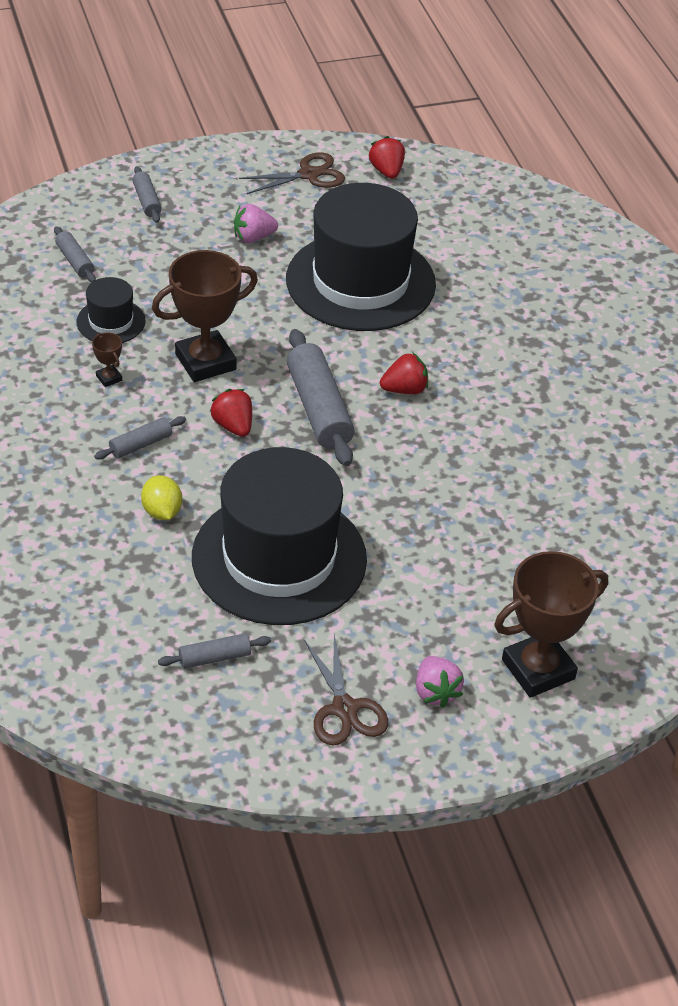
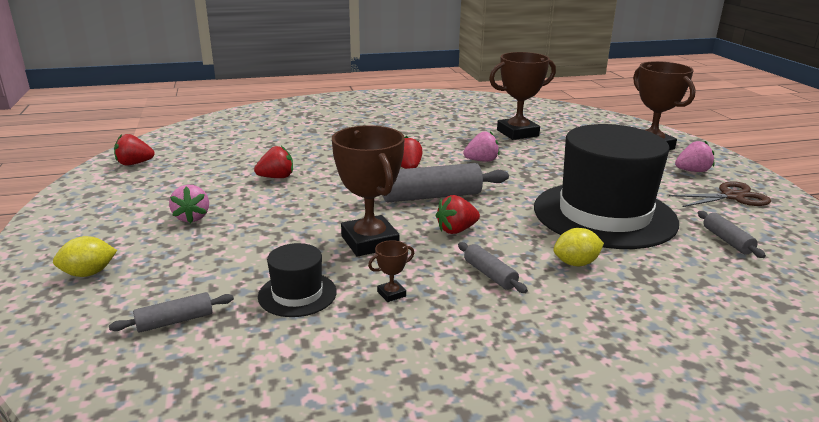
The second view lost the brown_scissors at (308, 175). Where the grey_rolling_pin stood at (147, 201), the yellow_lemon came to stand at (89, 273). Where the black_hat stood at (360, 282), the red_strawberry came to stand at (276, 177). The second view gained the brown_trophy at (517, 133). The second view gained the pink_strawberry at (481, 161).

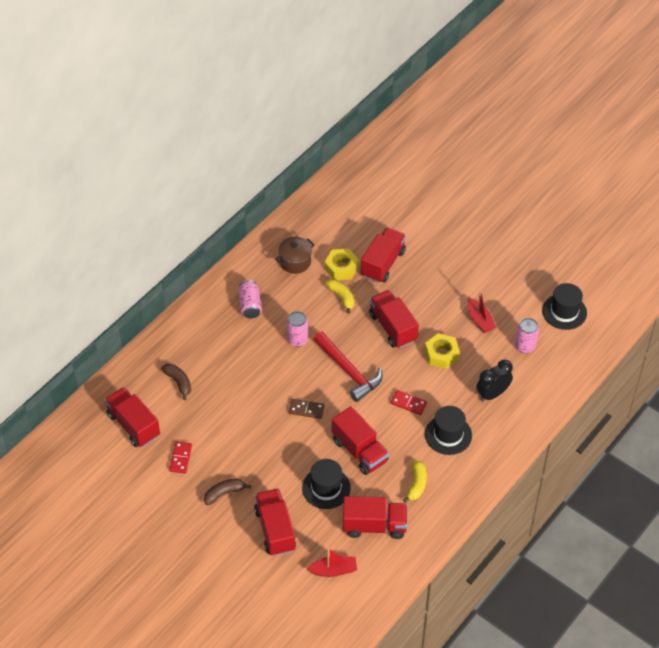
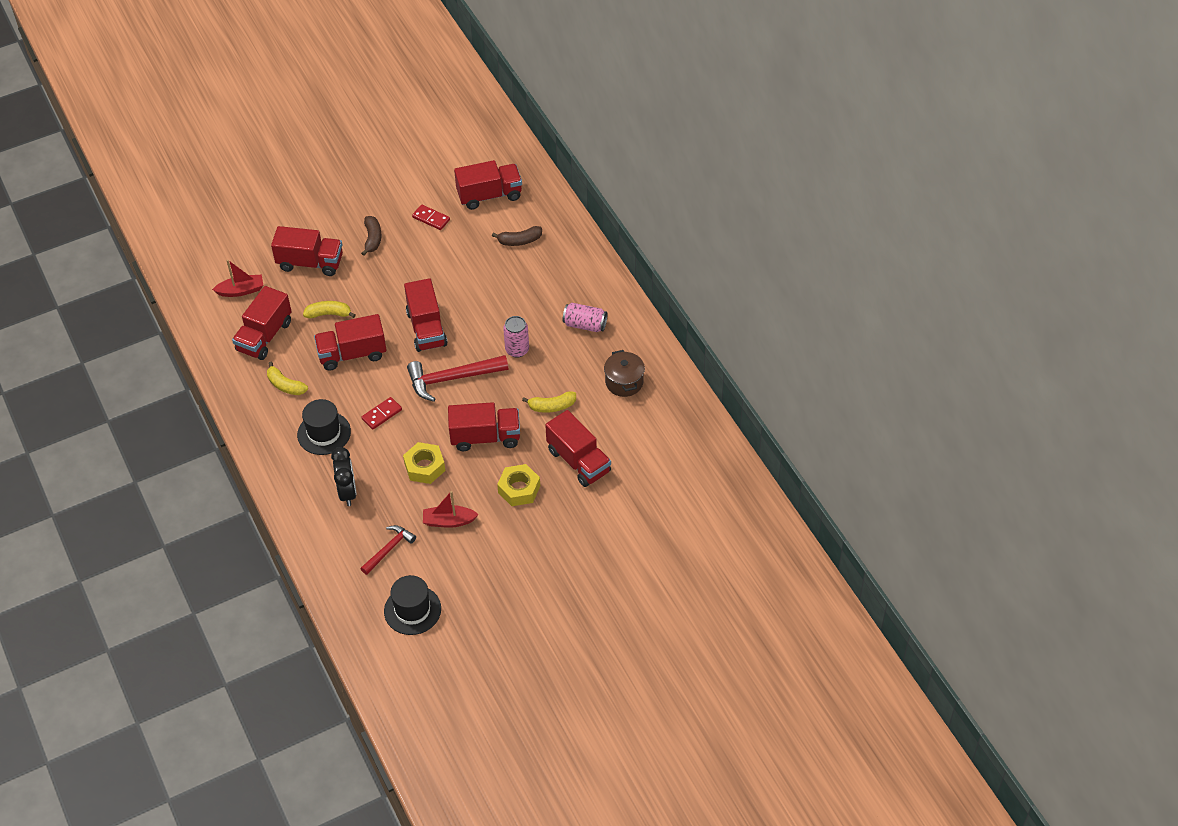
The yellow_nut ended up elsewhere, having gone from (341, 268) to (519, 489). Where the pink_can stood at (525, 346), the red_hammer came to stand at (389, 549). Where the brown_domino stood at (306, 409), the red_truck came to stand at (426, 328). Where the black_hat stood at (326, 488), the yellow_banana came to stand at (329, 314). The red_boat at (333, 570) ended up facing another way, 120 degrees counterclockwise from before.

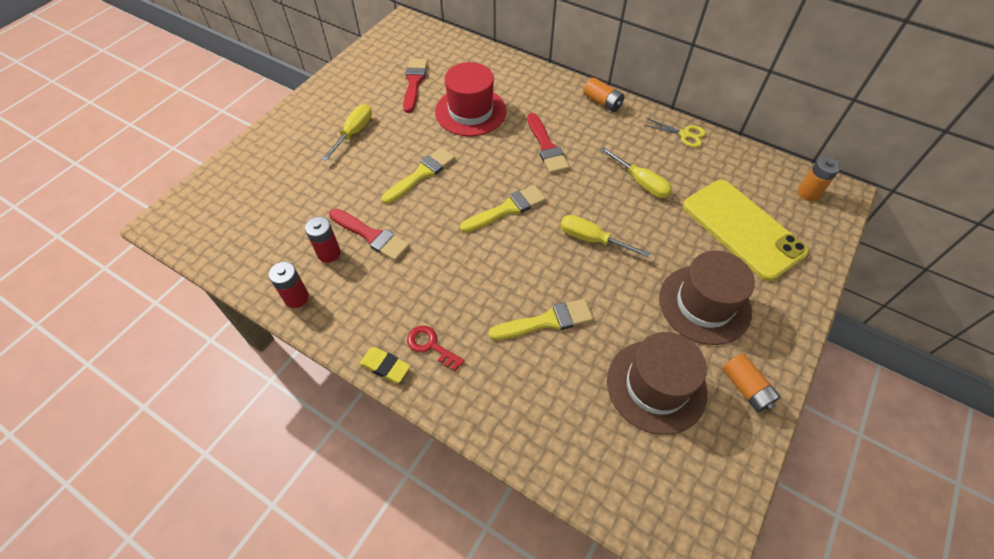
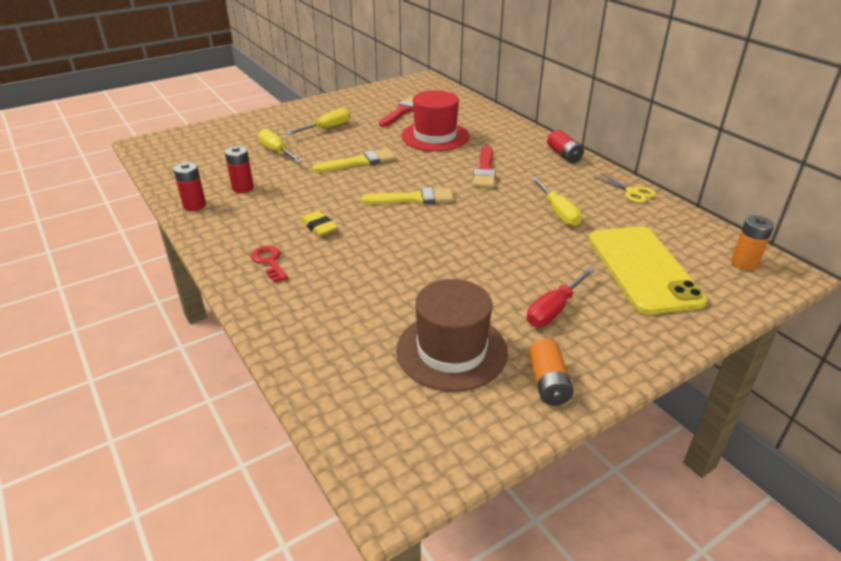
What was the orange_battery at (602, 102) turned into the red_battery at (564, 155). The second view lost the red_brush at (371, 236). The yellow_screwdriver ended up elsewhere, having gone from (592, 239) to (277, 152). Where the brown_hat stood at (704, 304), the red_screwdriver came to stand at (554, 309). The second view lost the yellow_brush at (546, 321). The yellow_eraser ended up elsewhere, having gone from (385, 366) to (319, 227).

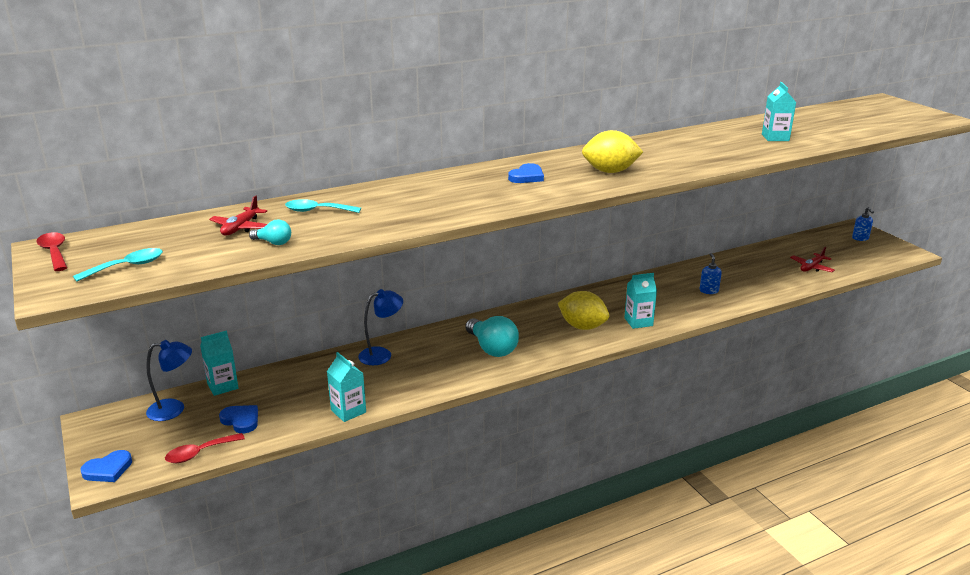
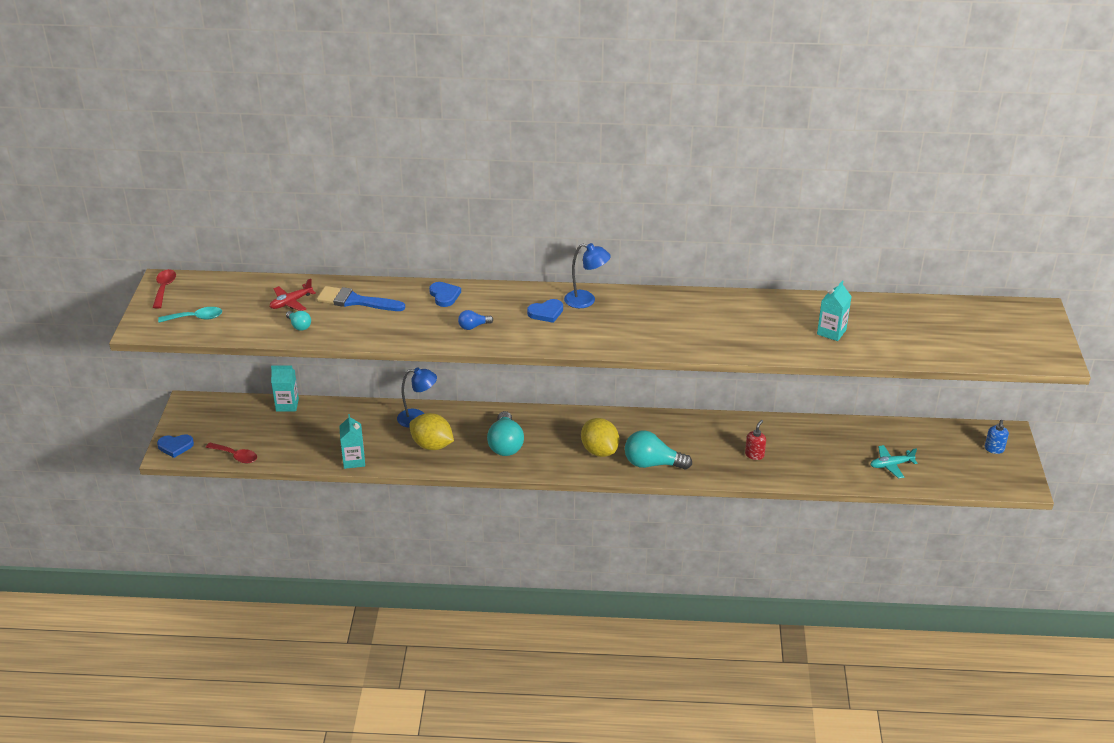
The yellow_lemon ended up elsewhere, having gone from (610, 171) to (432, 445). Where the turquoise_spoon stood at (317, 211), the blue_brush came to stand at (355, 301). What was the red_plane at (811, 267) turned into the turquoise_plane at (891, 465). What was the blue_soap_dispenser at (708, 291) turned into the red_soap_dispenser at (754, 455). Where the turquoise_carton stood at (638, 322), the turquoise_light_bulb came to stand at (652, 464). The blue_lamp ended up elsewhere, having gone from (174, 409) to (586, 301). The blue_heart ended up elsewhere, having gone from (241, 420) to (444, 296). The red_spoon at (199, 453) ended up facing another way, 150 degrees counterclockwise from before. The second view gained the blue_light_bulb at (473, 326).

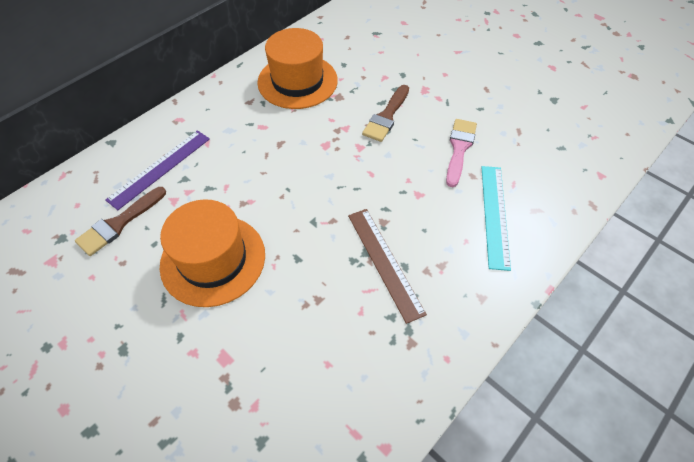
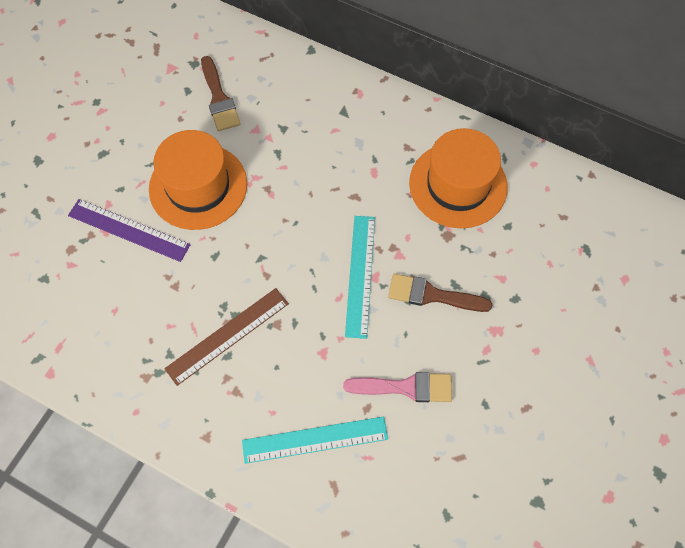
The purple_ruler ended up elsewhere, having gone from (160, 168) to (129, 230). The brown_brush at (119, 223) ended up facing another way, 135 degrees counterclockwise from before. The second view gained the turquoise_ruler at (360, 275).

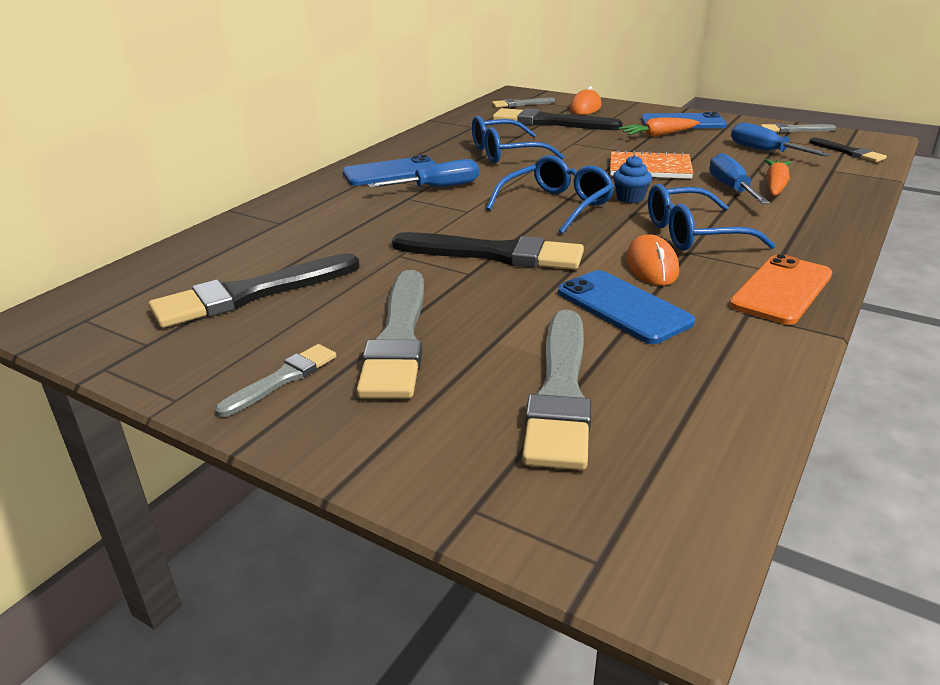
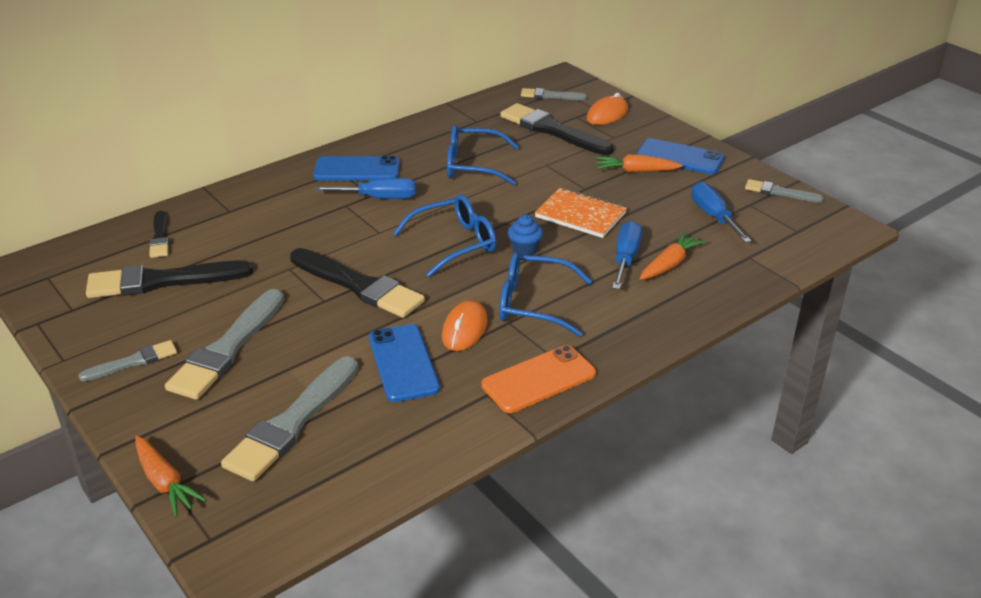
The black_brush ended up elsewhere, having gone from (848, 152) to (160, 237). The second view gained the orange_carrot at (165, 483).

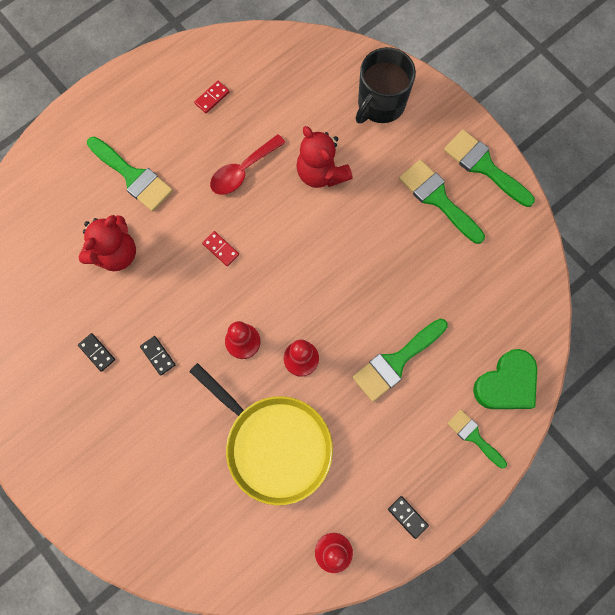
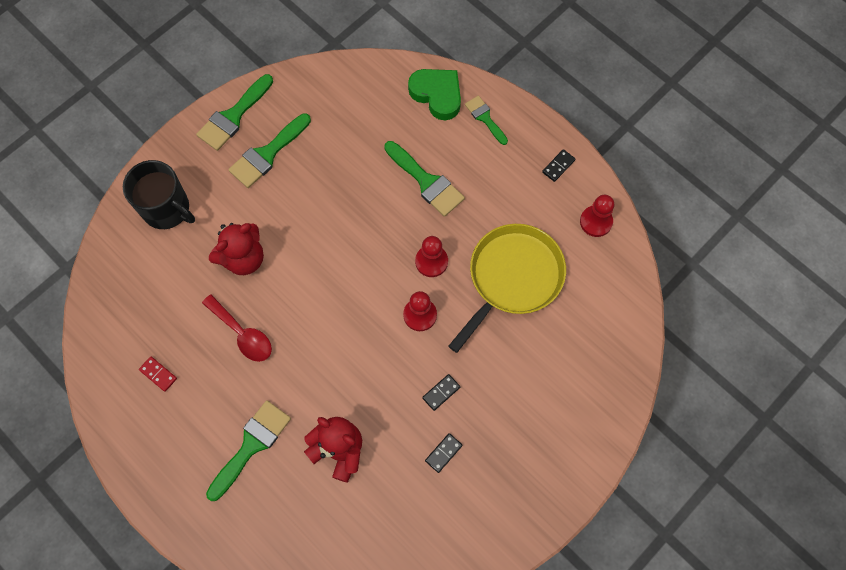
The second view lost the red_domino at (220, 249). The green_brush at (474, 437) ended up facing another way, 105 degrees clockwise from before.

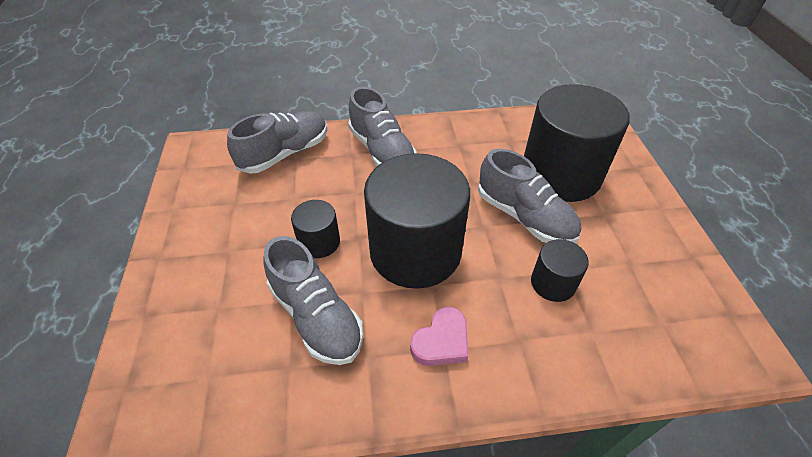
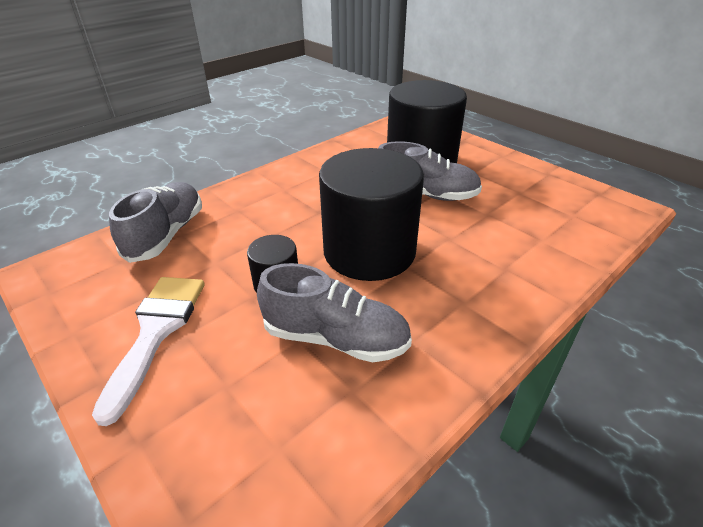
The second view lost the grey_shoe at (382, 151). The second view lost the black_cylinder at (553, 283). The second view lost the pink_heart at (441, 341). The second view gained the white_brush at (156, 331).

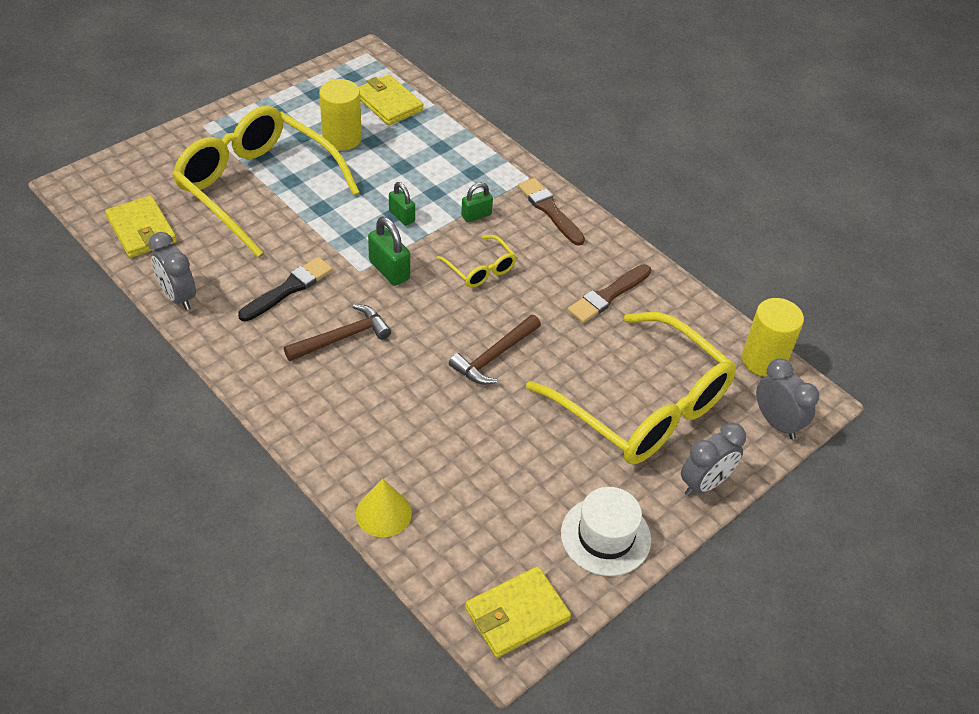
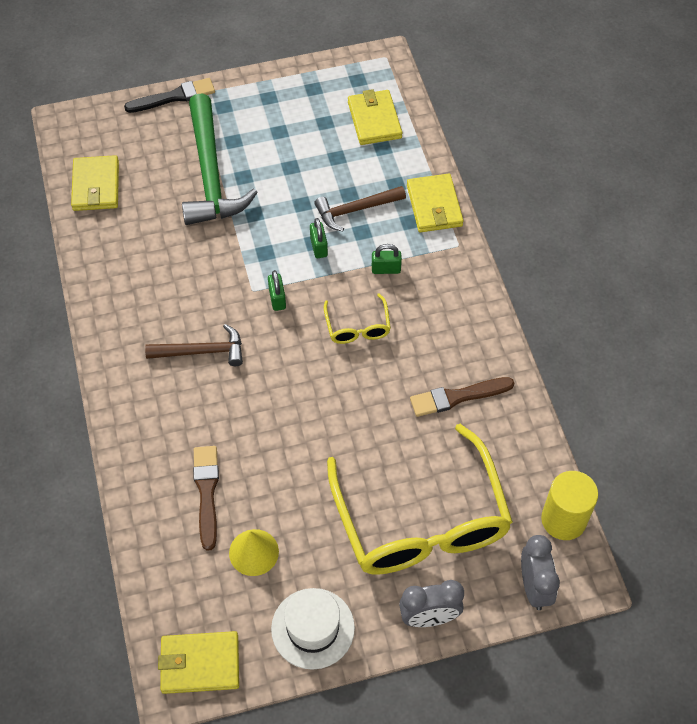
The second view lost the yellow_cylinder at (342, 138). Where the yellow_glasses stood at (257, 187), the green_hammer came to stand at (211, 174). The brown_brush ended up elsewhere, having gone from (549, 210) to (207, 492). The size of the green_padlock at (389, 270) changed by a factor of 0.66. The second view lost the grey_clock at (178, 296). The black_brush ended up elsewhere, having gone from (289, 289) to (174, 97). The brown_hammer ended up elsewhere, having gone from (494, 356) to (355, 210). The yellow_cone ended up elsewhere, having gone from (383, 513) to (254, 552). The second view gained the yellow_wallet at (434, 206).

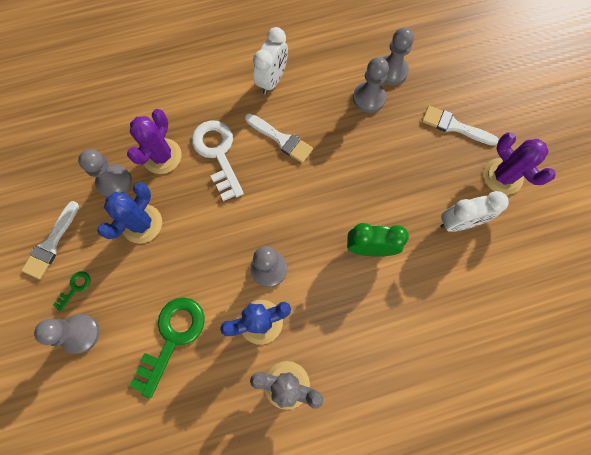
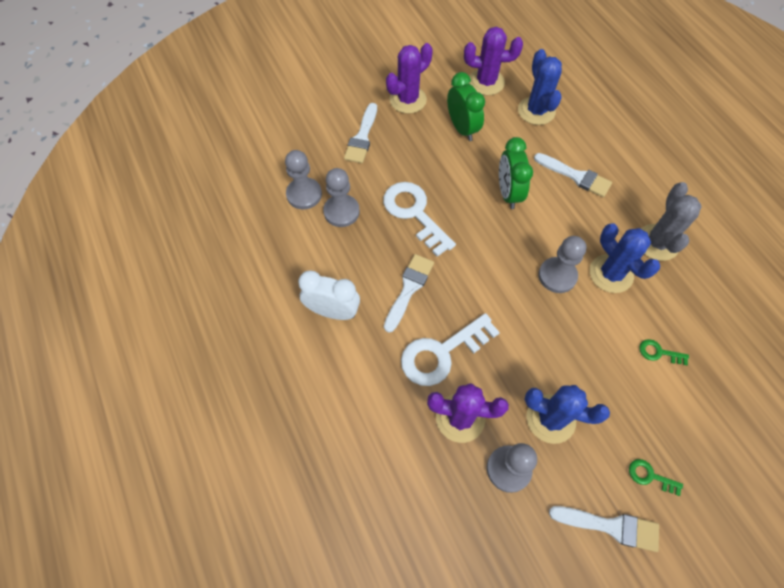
What was the white_clock at (459, 222) turned into the green_clock at (462, 128). The size of the green_key at (172, 338) changed by a factor of 0.45. The second view lost the grey_pawn at (80, 333). The second view gained the purple_cactus at (486, 82). The second view gained the blue_cactus at (536, 111). The second view gained the white_brush at (576, 176). The second view gained the white_key at (414, 213).

